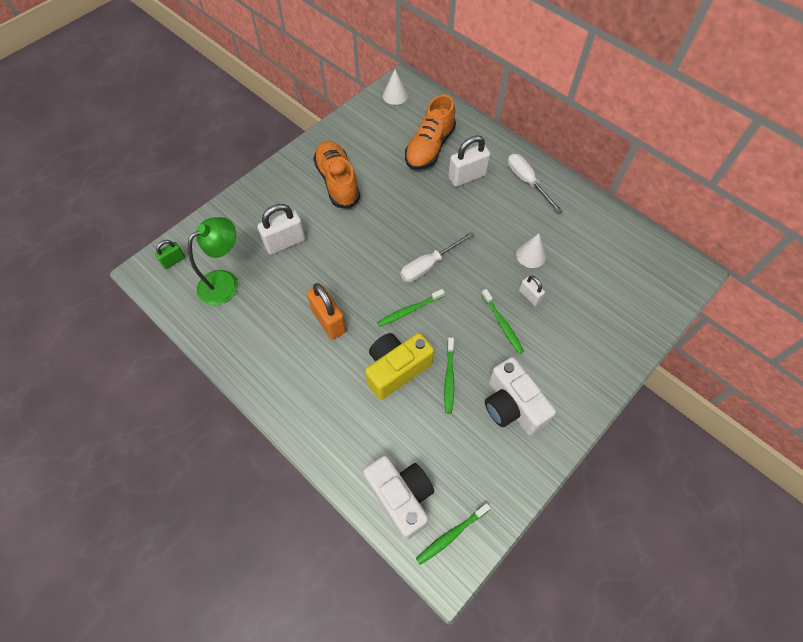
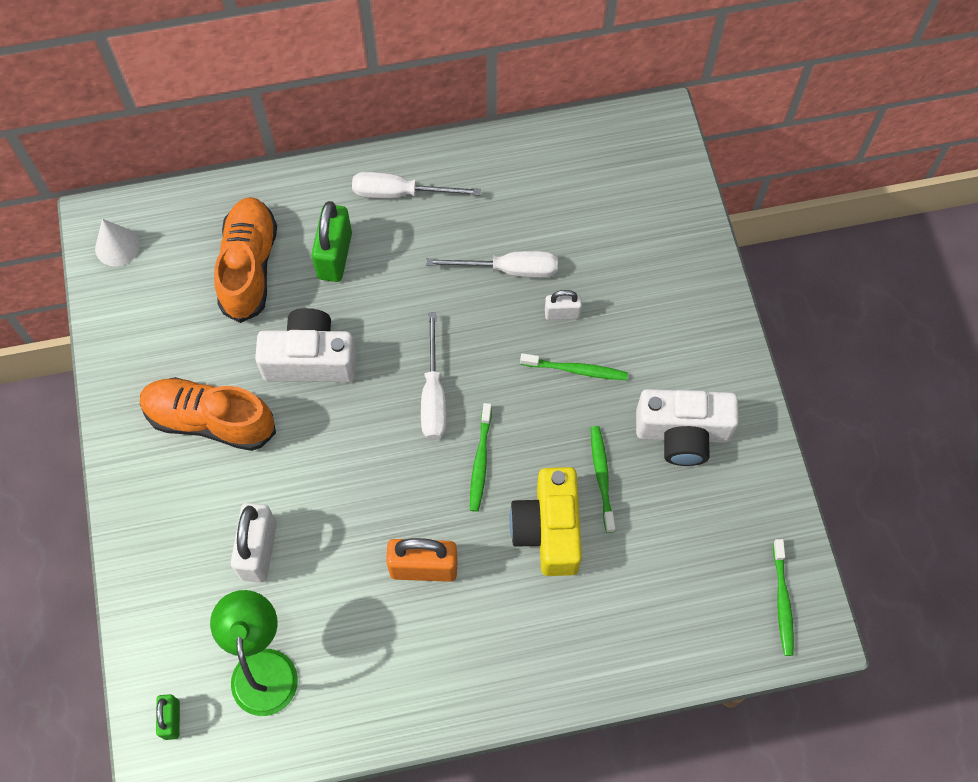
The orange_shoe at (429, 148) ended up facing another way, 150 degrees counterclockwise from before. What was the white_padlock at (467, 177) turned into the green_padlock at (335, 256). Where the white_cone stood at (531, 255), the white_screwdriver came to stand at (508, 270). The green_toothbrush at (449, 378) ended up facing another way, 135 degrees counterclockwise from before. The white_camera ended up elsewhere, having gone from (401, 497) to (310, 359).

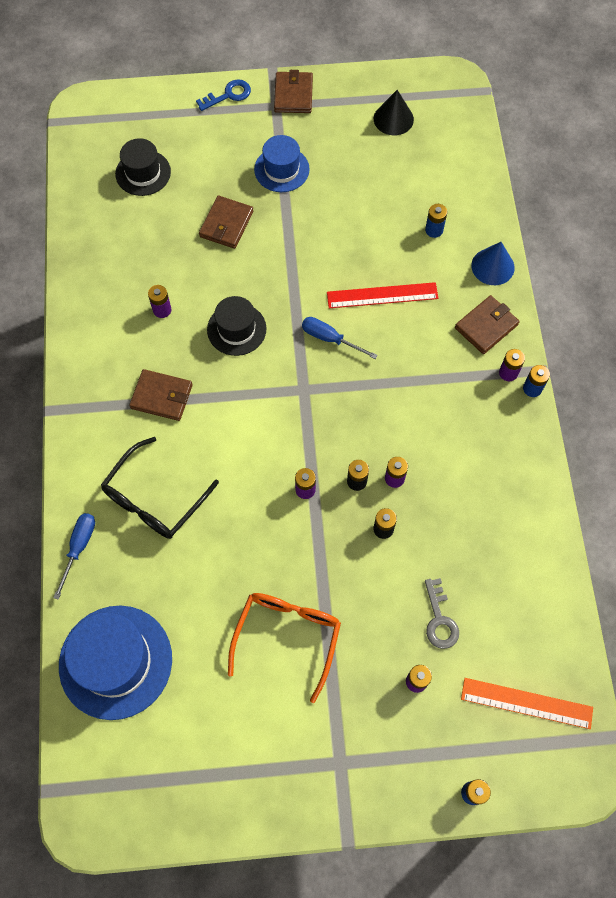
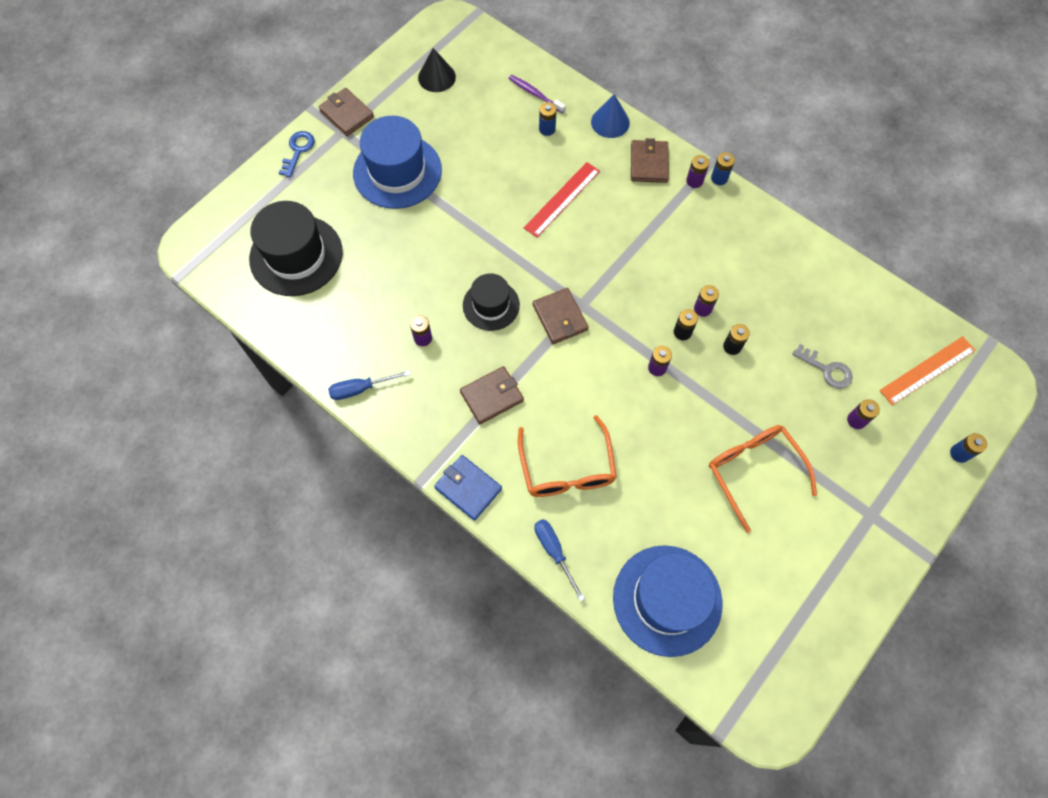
The size of the blue_hat at (281, 169) changed by a factor of 1.67. The size of the black_hat at (143, 173) changed by a factor of 1.67. The brown_wallet ended up elsewhere, having gone from (226, 224) to (560, 317). The blue_screwdriver ended up elsewhere, having gone from (330, 339) to (361, 389). What was the black_glasses at (154, 499) turned into the orange_glasses at (567, 468). The second view gained the purple_toothbrush at (535, 94). The second view gained the blue_wallet at (468, 488).

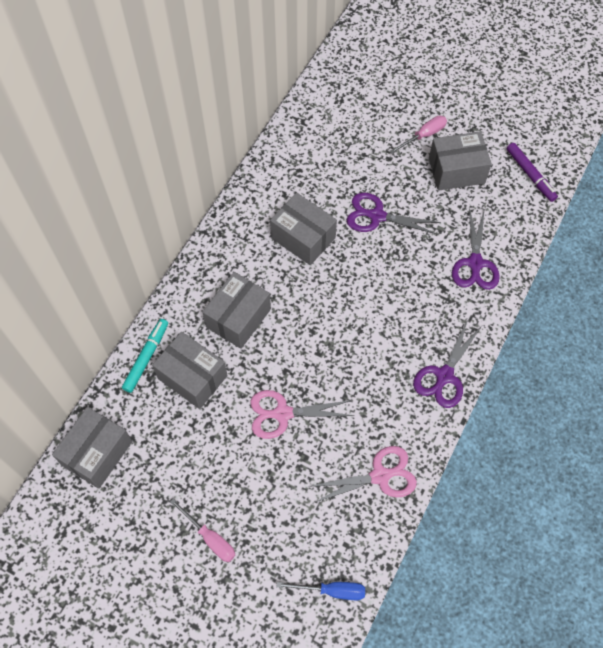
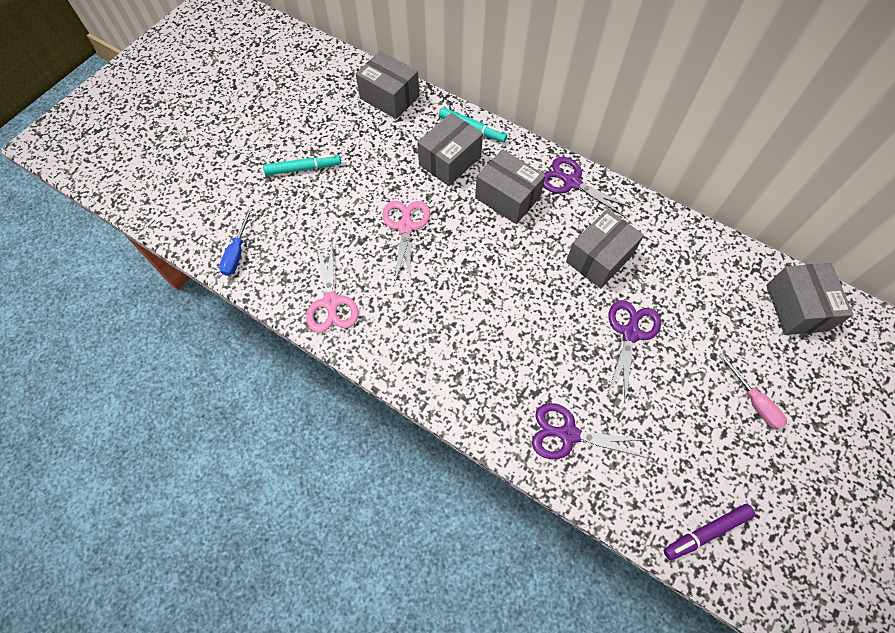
The grey_box ended up elsewhere, having gone from (456, 171) to (796, 307). The purple_scissors ended up elsewhere, having gone from (444, 376) to (571, 182). Where the pink_screwdriver stood at (210, 538), the turquoise_marker came to stand at (303, 168).

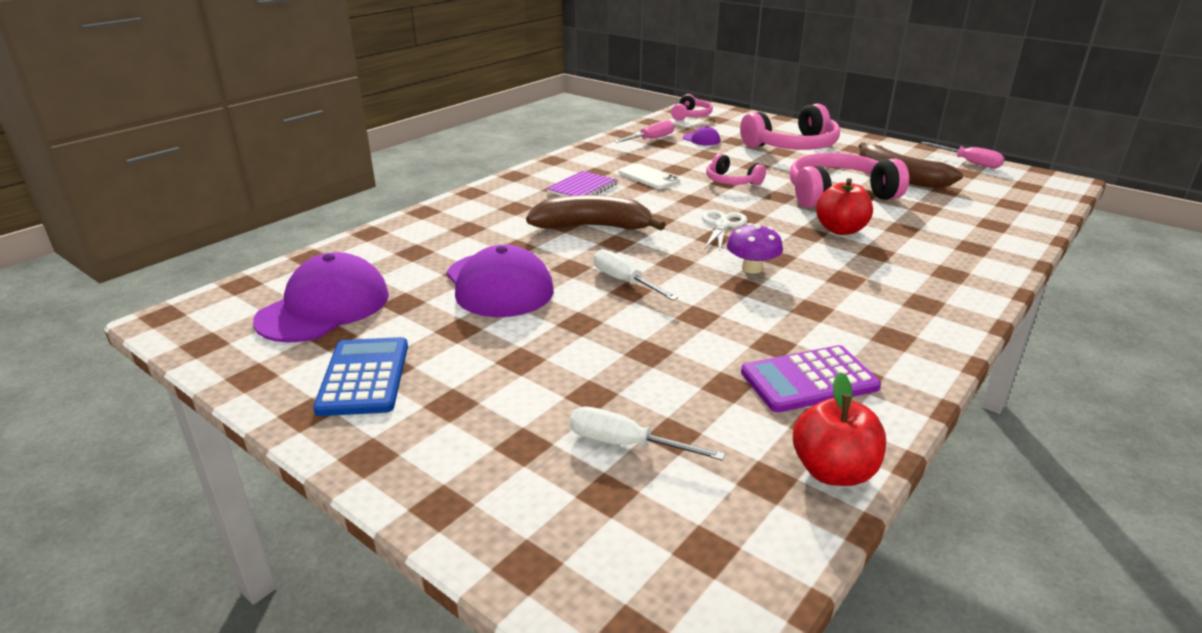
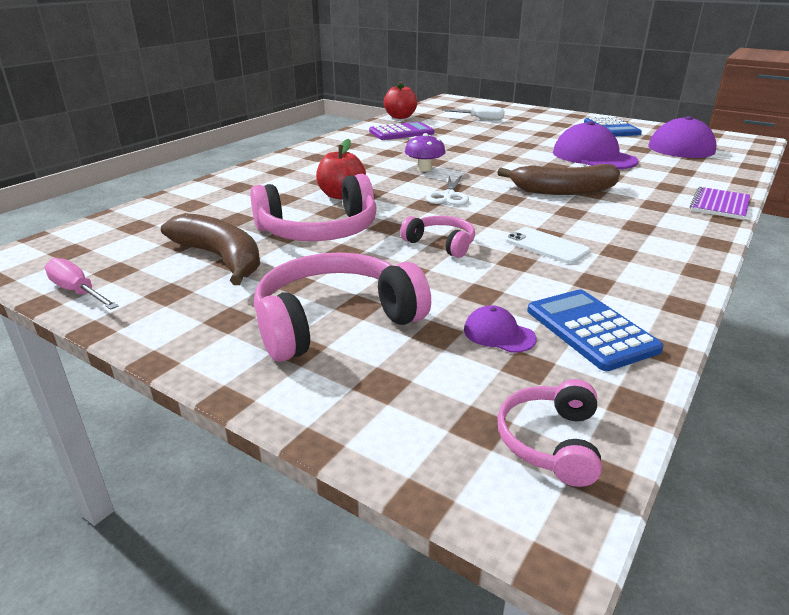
Where the pink_screwdriver stood at (651, 139), the blue_calculator came to stand at (591, 330). The purple_notebook ended up elsewhere, having gone from (582, 188) to (719, 205). The second view lost the white_screwdriver at (624, 281).

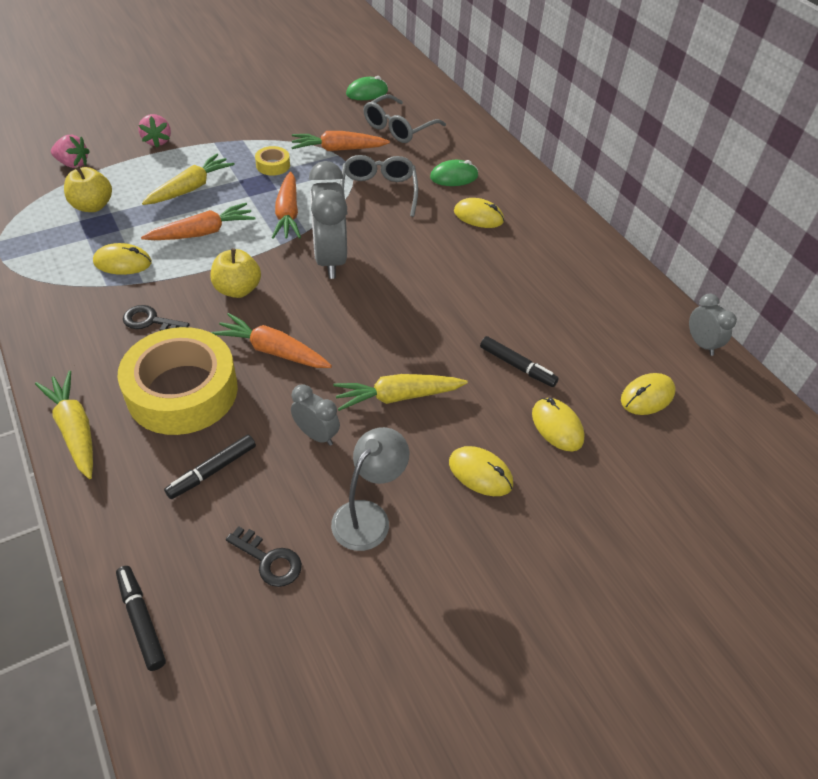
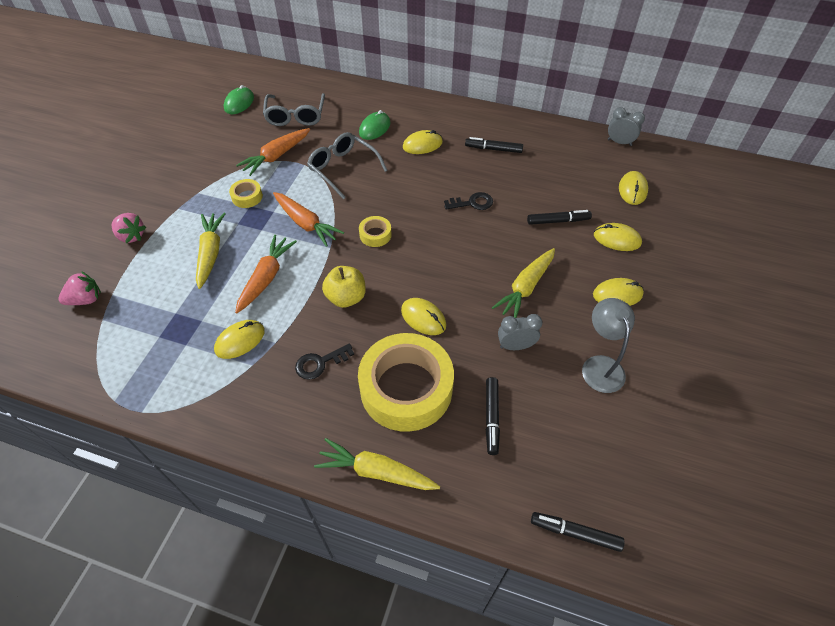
Where the grey_clock stood at (330, 260), the yellow_tape came to stand at (375, 235). The second view lost the yellow_apple at (92, 206). Where the orange_carrot stood at (273, 351), the yellow_mouse came to stand at (423, 318). The black_key ended up elsewhere, having gone from (269, 560) to (472, 203). The second view gained the black_marker at (493, 149).

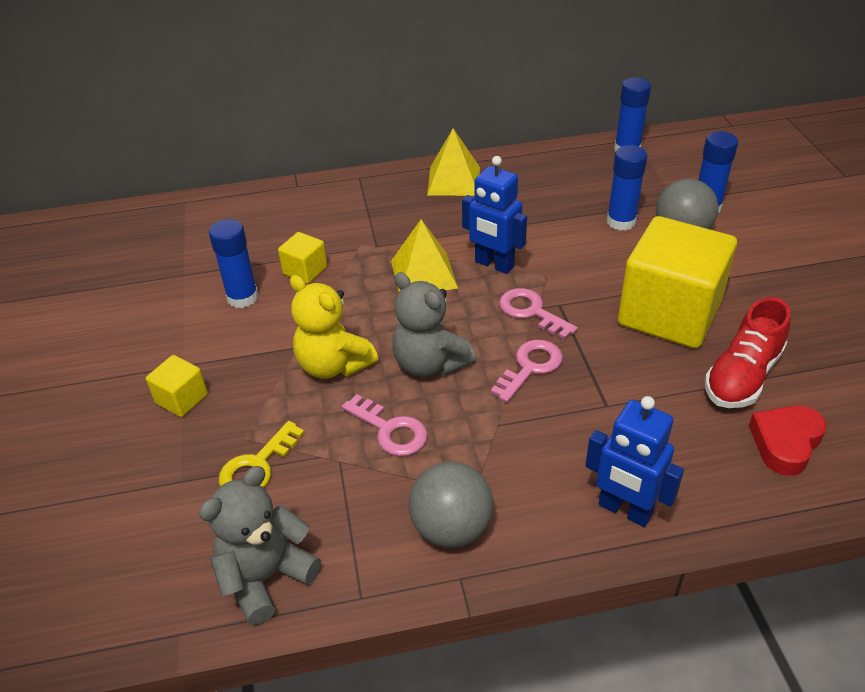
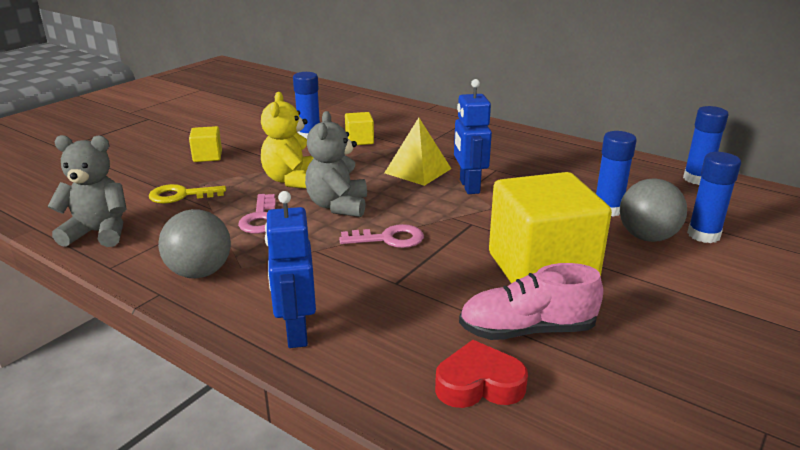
The second view lost the yellow_pyramid at (454, 181). The second view lost the pink_key at (531, 312). What was the red_shoe at (742, 376) turned into the pink_shoe at (527, 330).

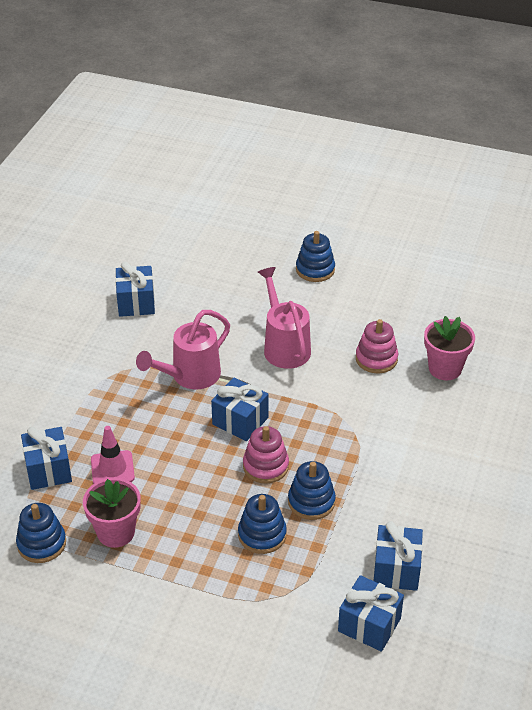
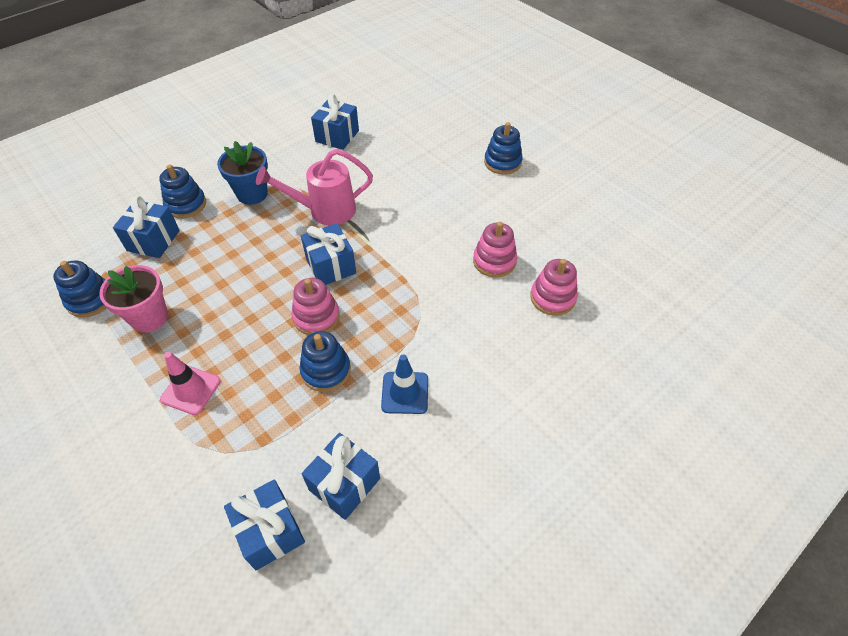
The second view lost the pink_watering_can at (284, 346). Where the pink_flower_pot stood at (445, 368), the pink_stacking_toy came to stand at (552, 298). The pink_traffic_cone ended up elsewhere, having gone from (112, 468) to (191, 390). The blue_stacking_toy ended up elsewhere, having gone from (262, 535) to (186, 205). The second view gained the blue_flower_pot at (252, 194). The second view gained the blue_traffic_cone at (405, 393).

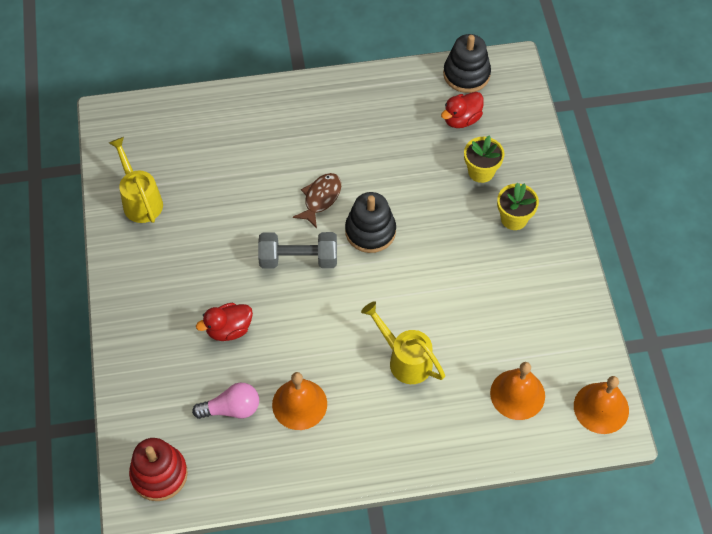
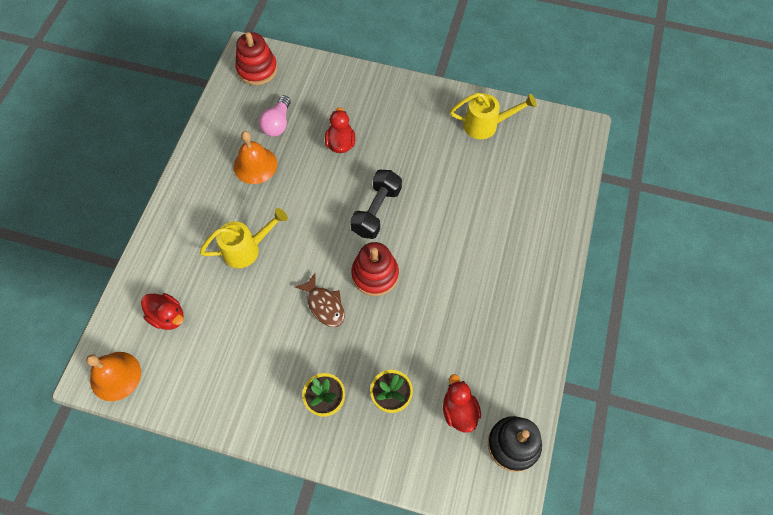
The brown_fish ended up elsewhere, having gone from (320, 198) to (324, 305). What was the black_stacking_toy at (370, 231) turned into the red_stacking_toy at (375, 274). What was the grey_dumbbell at (298, 259) turned into the black_dumbbell at (376, 211). Where the orange_bell stood at (517, 394), the red_duck came to stand at (168, 316).

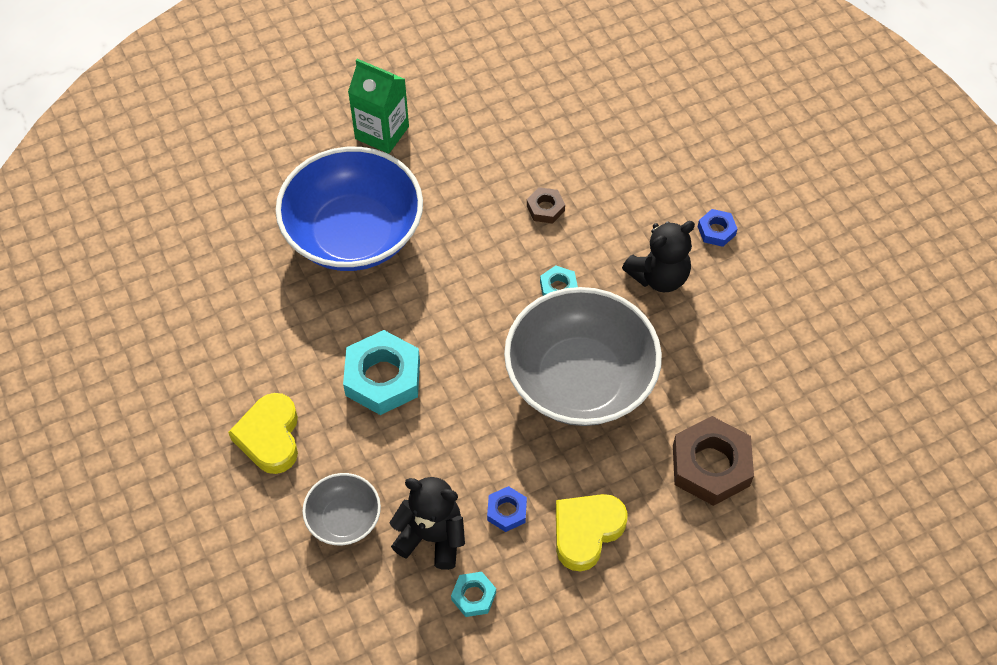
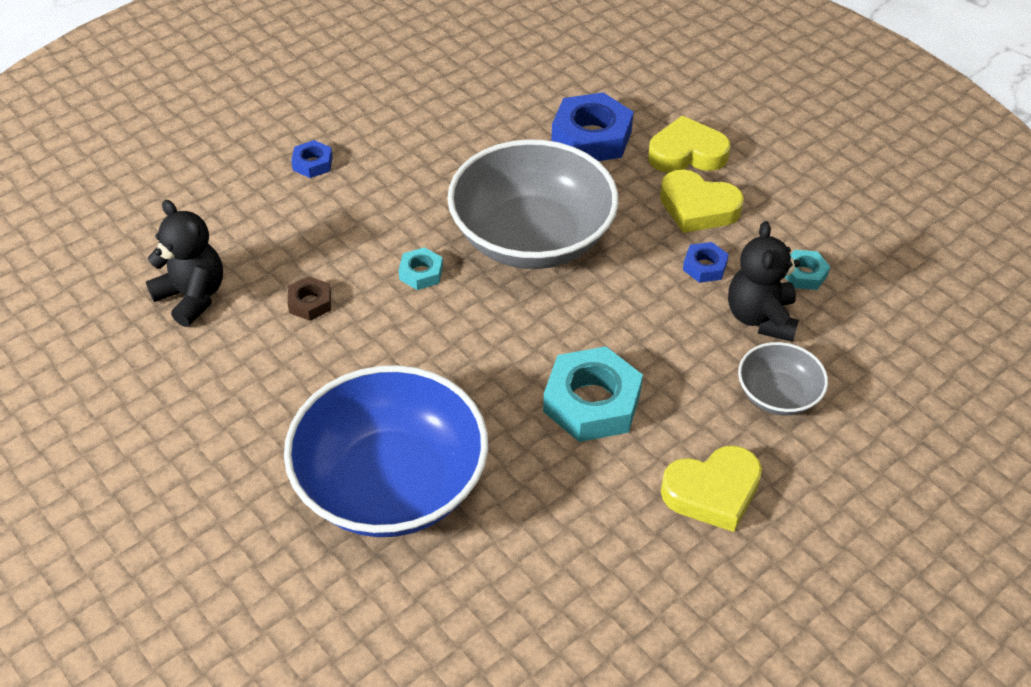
The second view lost the green_carton at (382, 132). The black_teddy_bear ended up elsewhere, having gone from (659, 276) to (192, 297). What was the brown_nut at (711, 466) turned into the blue_nut at (591, 137). The second view gained the yellow_heart at (687, 153).

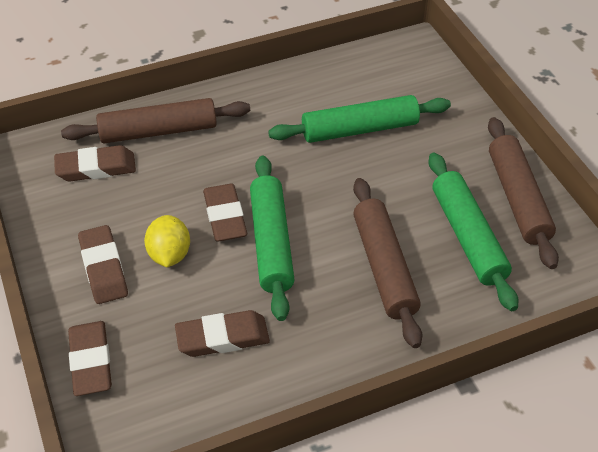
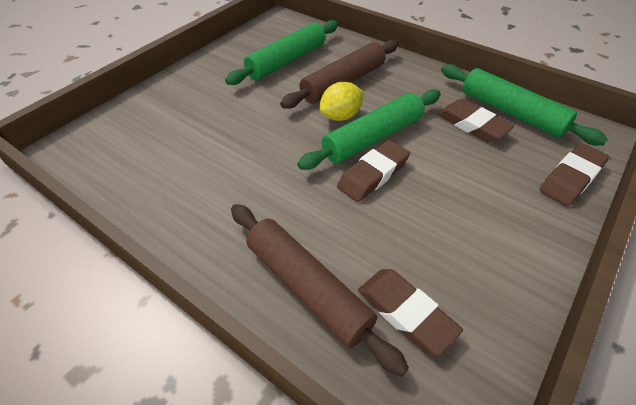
The green_rolling_pin ended up elsewhere, having gone from (360, 129) to (511, 112). The second view lost the brown_rolling_pin at (518, 199). The yellow_lemon ended up elsewhere, having gone from (169, 255) to (341, 116). The second view lost the brown_eraser at (103, 268).

